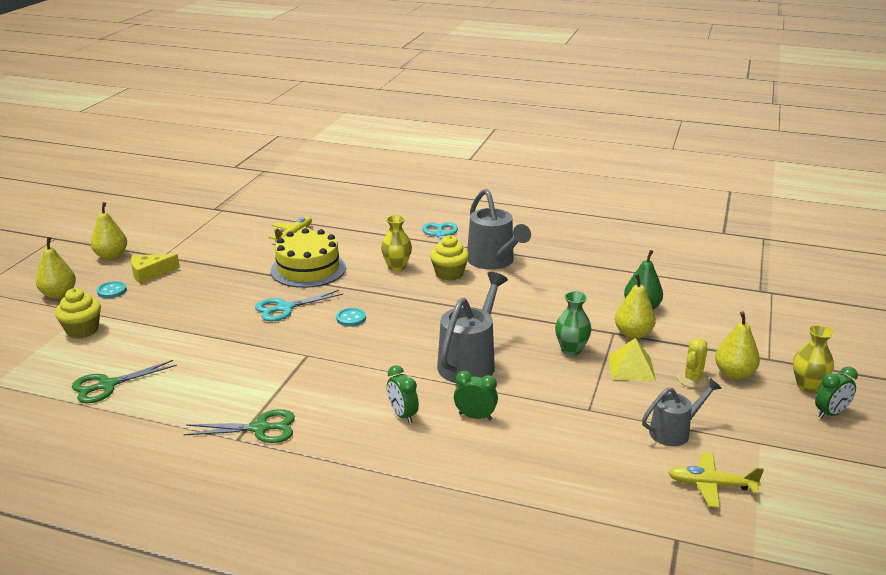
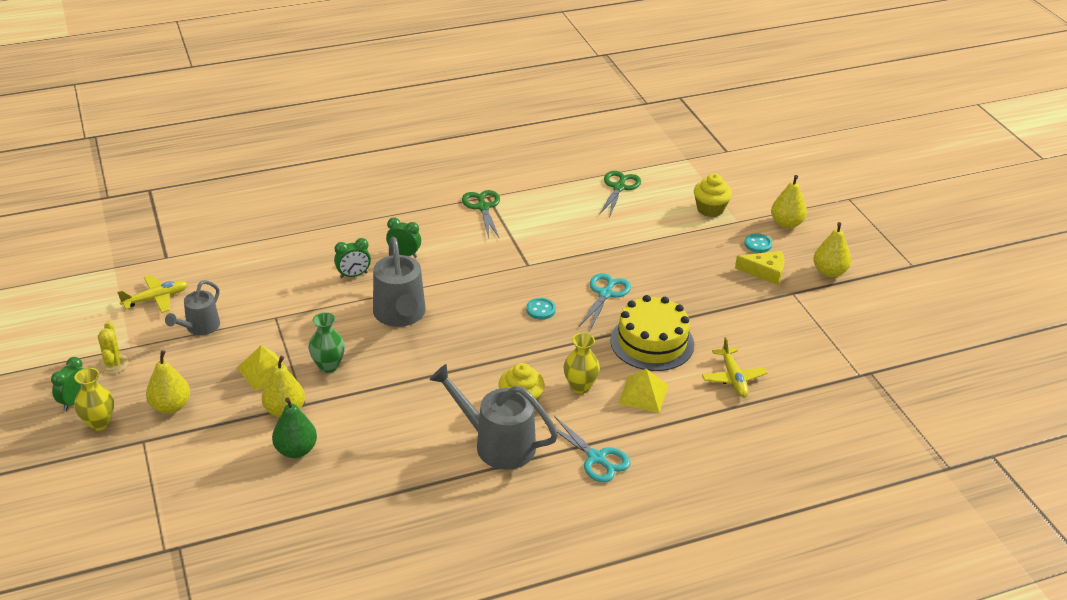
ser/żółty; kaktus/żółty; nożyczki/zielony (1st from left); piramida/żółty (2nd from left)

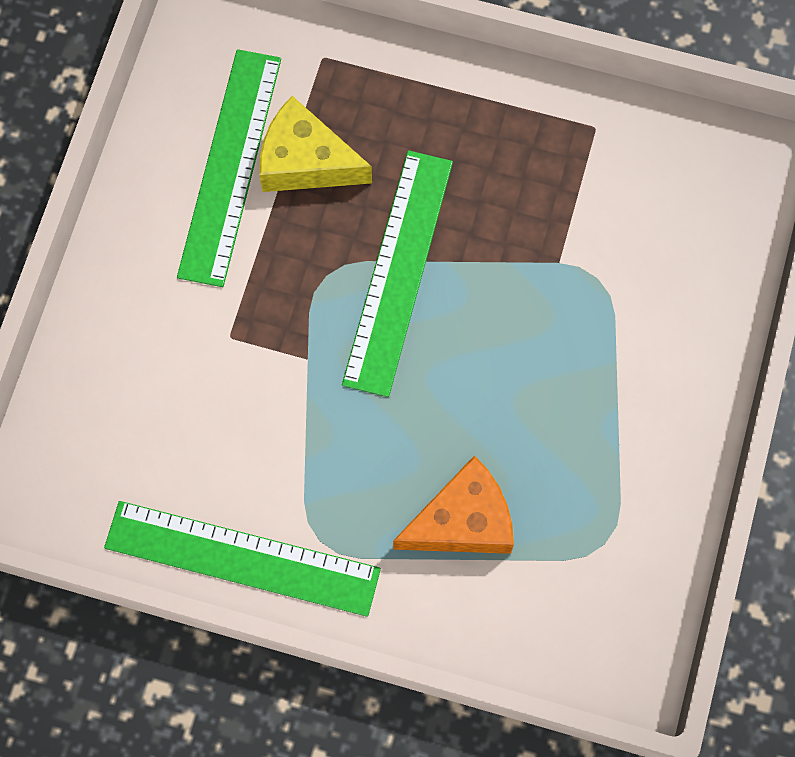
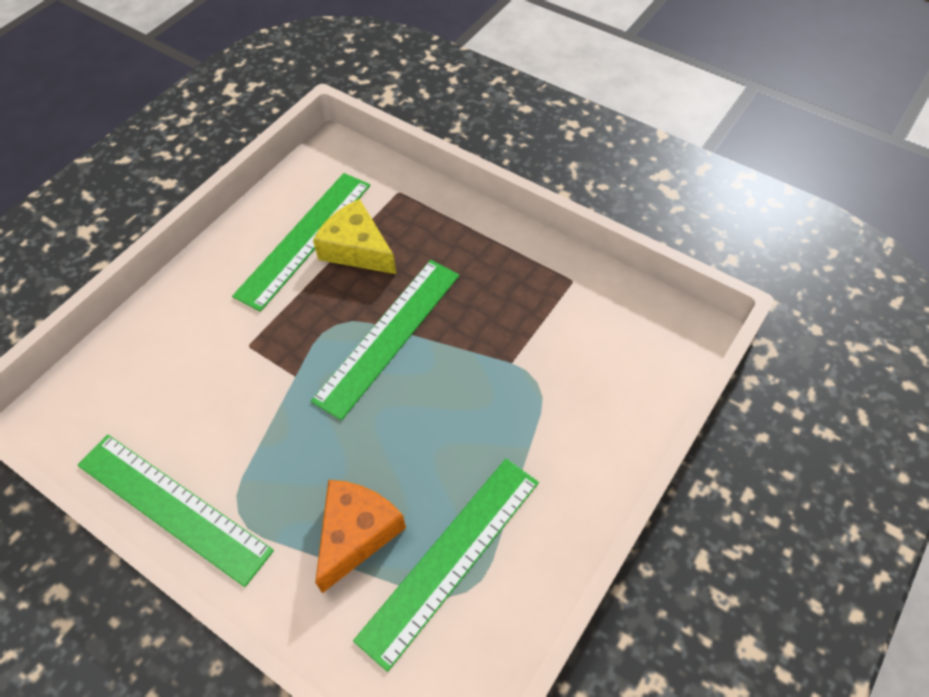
ser/pomarańczowy; linijka/zielony (4th from left)

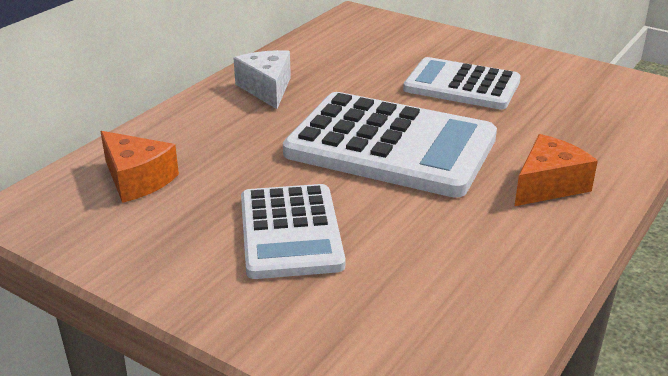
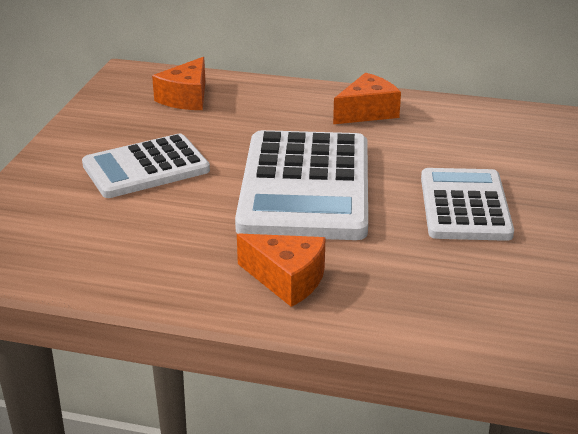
ser/pomarańczowy (3rd from left)

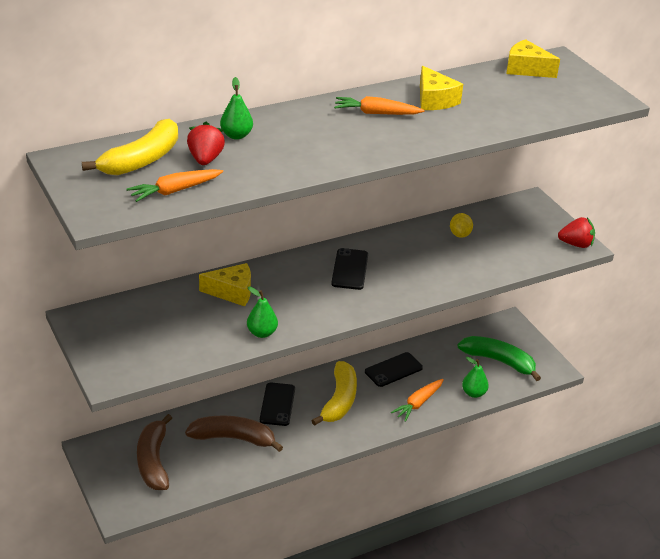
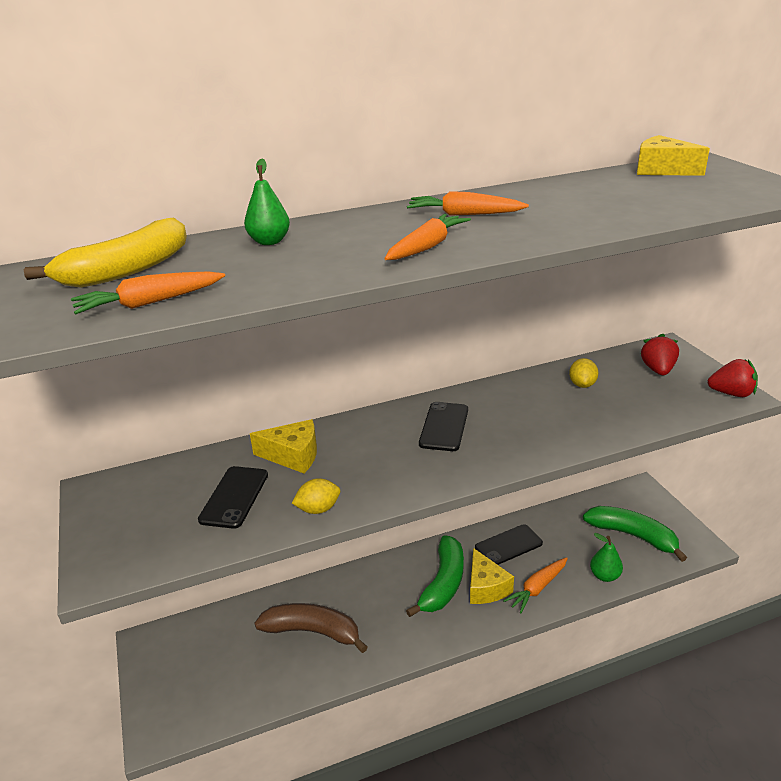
ser/żółty (2nd from left); truskawka/czerwony (1st from left); cytryna/żółty (1st from left); banan/zielony (1st from left); telefon/czarny (1st from left); banan/brązowy (1st from left in the first image); marchewka/pomarańczowy (2nd from left)

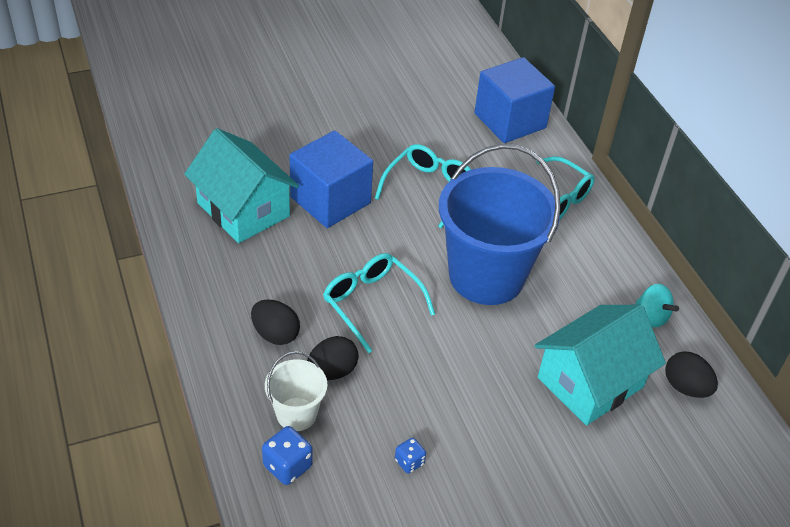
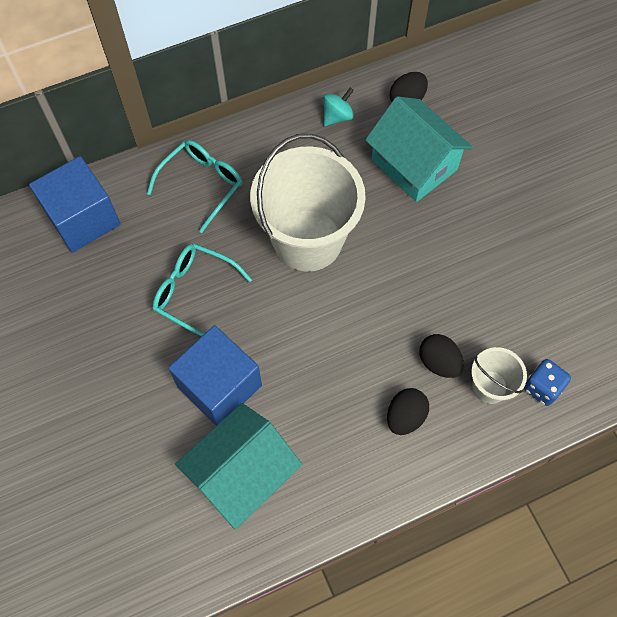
wiadro/biały (1st from left); okulary/turkusowy (1st from left in the first image); kostka do gry/niebieski (2nd from left in the first image)

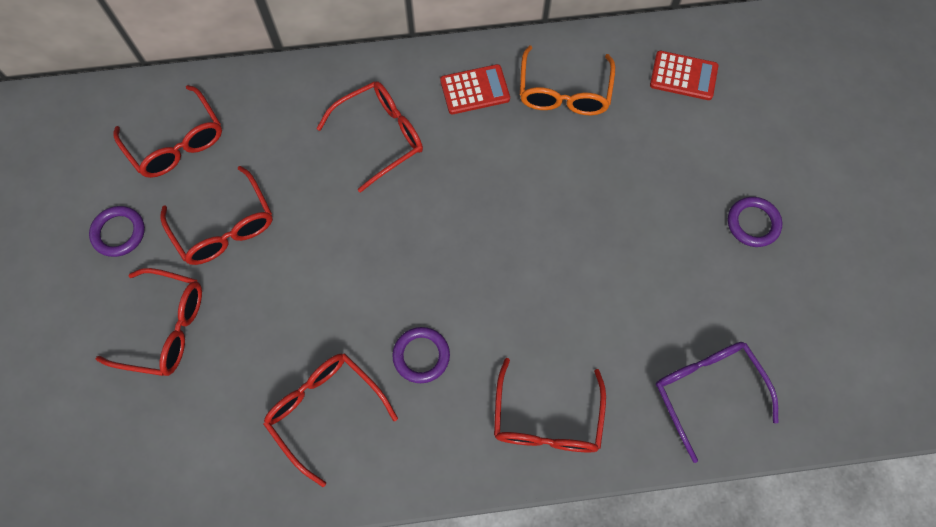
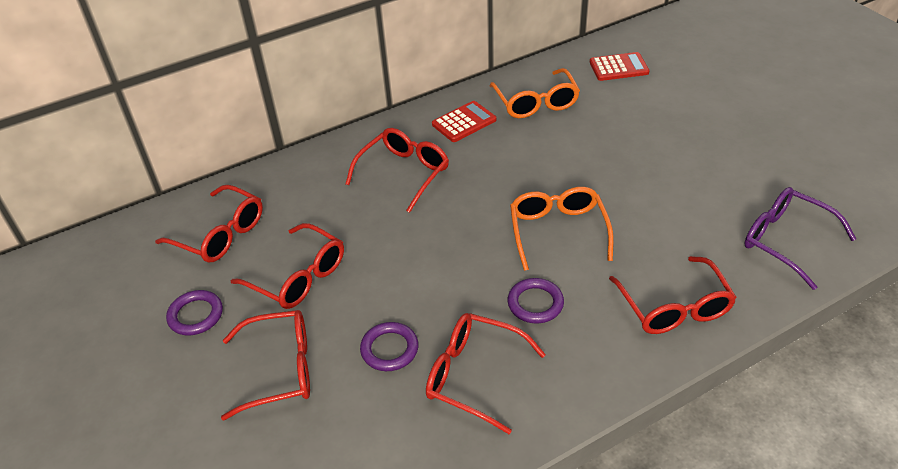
pierścień/fioletowy (2nd from left); okulary/pomarańczowy (2nd from left)

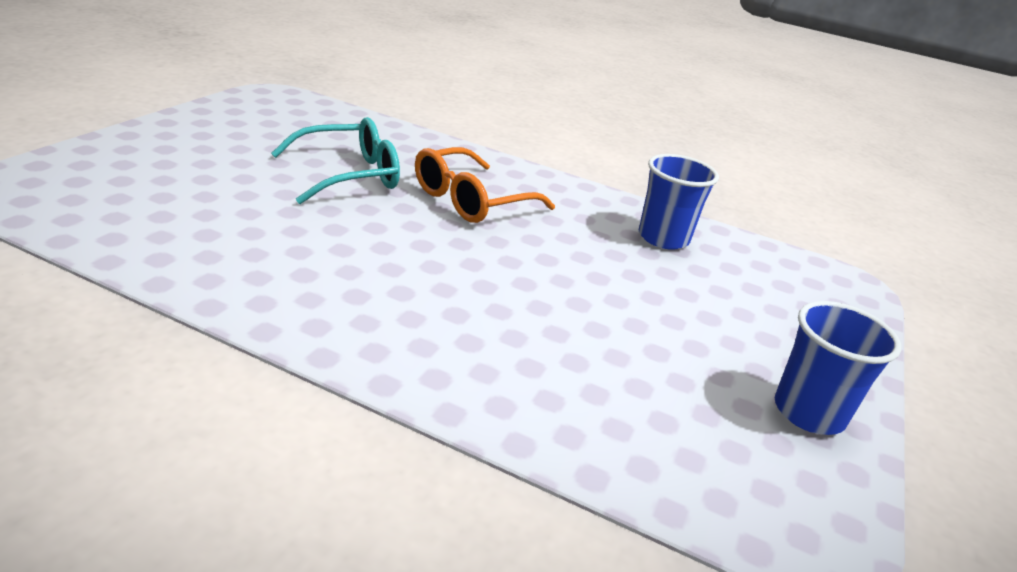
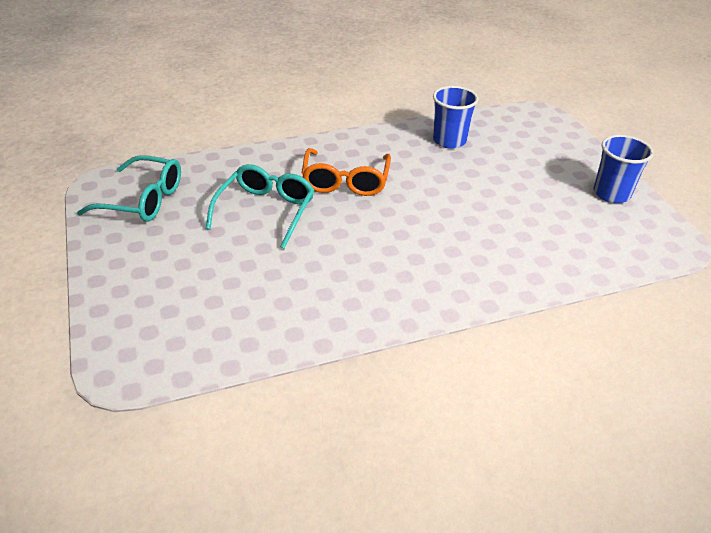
okulary/turkusowy (1st from left)

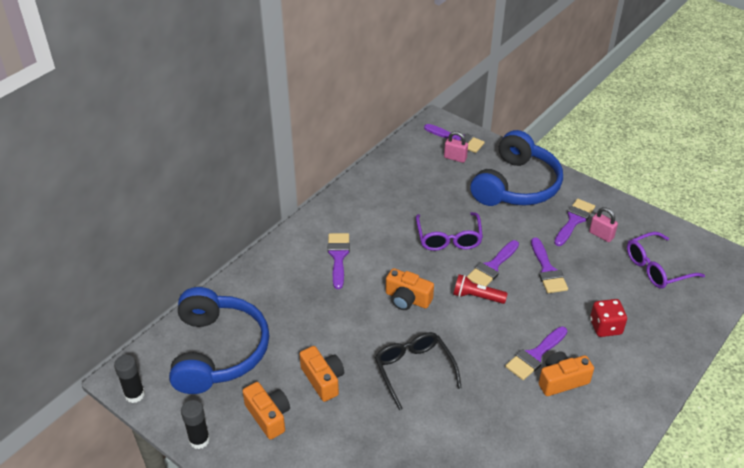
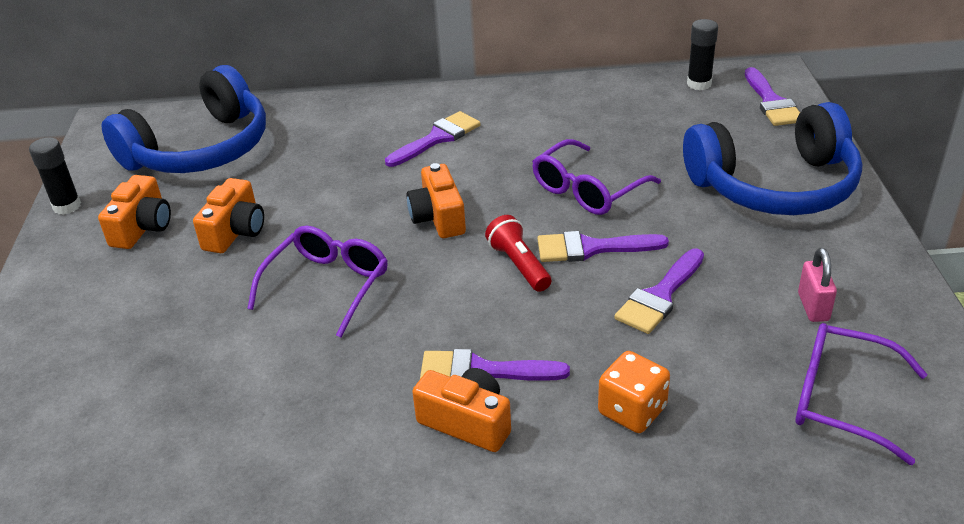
kłódka/różowy (1st from left in the first image); pędzel/fioletowy (6th from left in the first image); kostka do gry/pomarańczowy; okulary/fioletowy (1st from left); klej w sztyfcie/czarny (2nd from left)

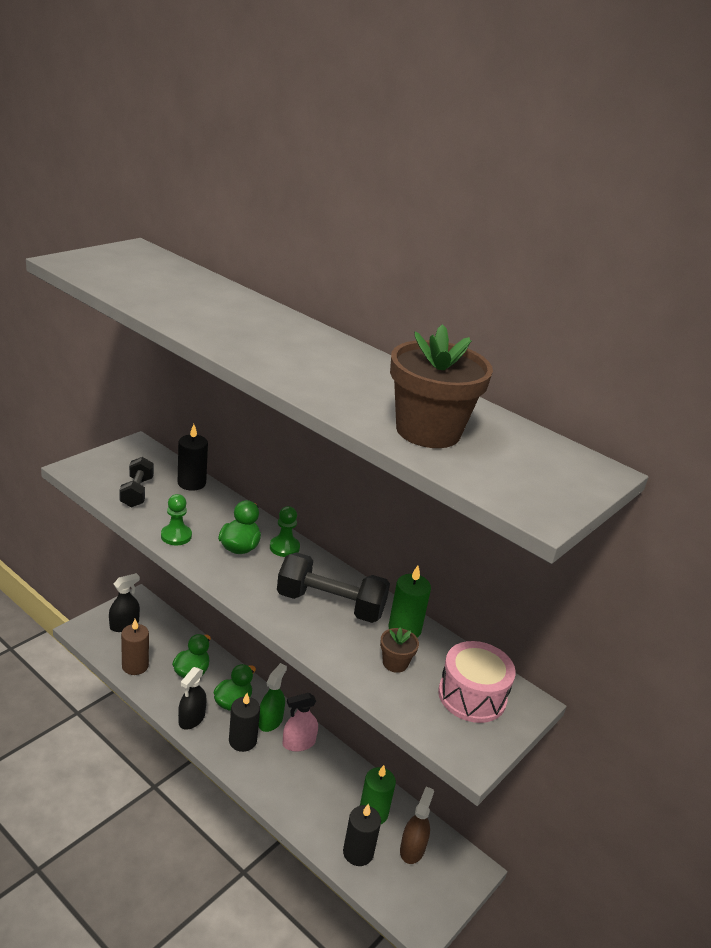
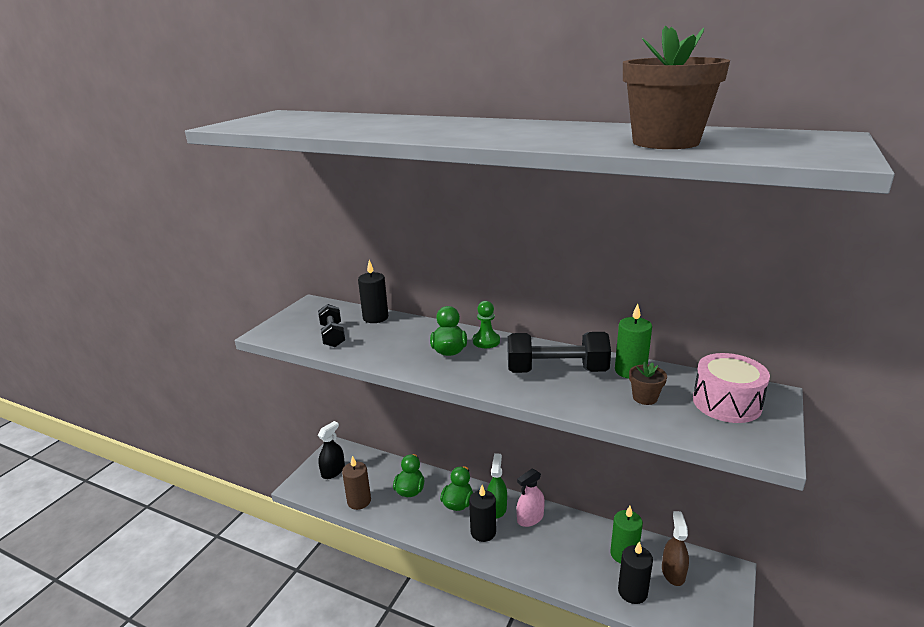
pionek/zielony (1st from left in the first image); spryskiwacz/czarny (2nd from left in the first image)

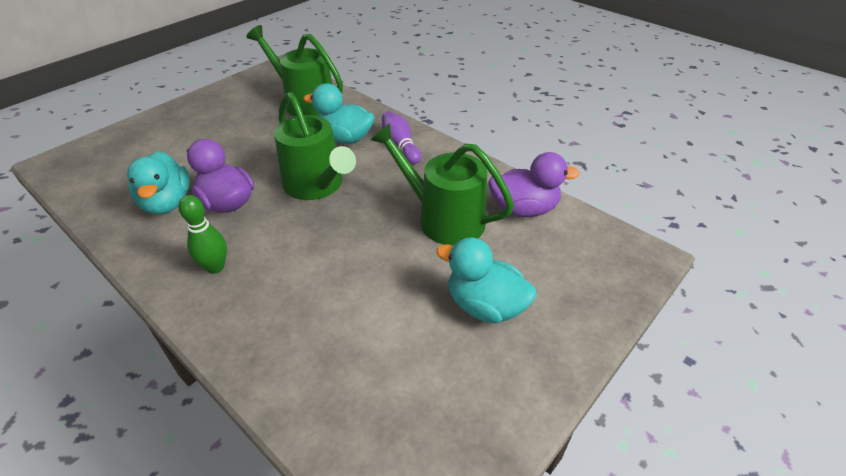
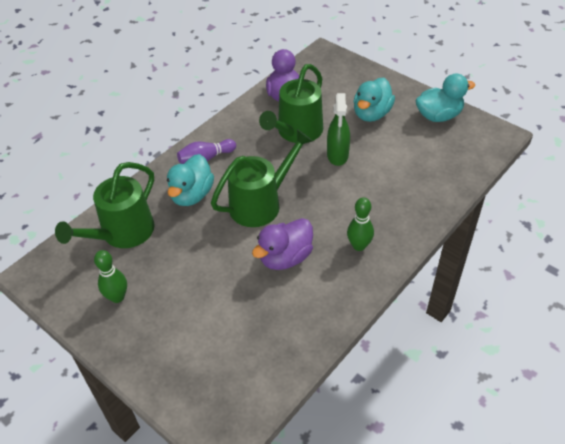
kaczka/turkusowy (3rd from left); spryskiwacz/zielony; kręgiel/zielony (1st from left)

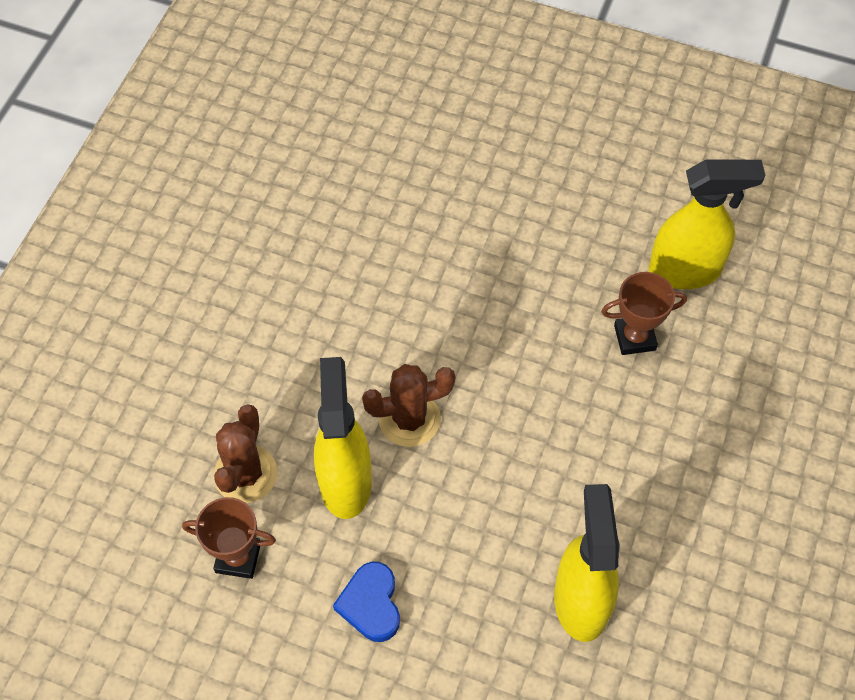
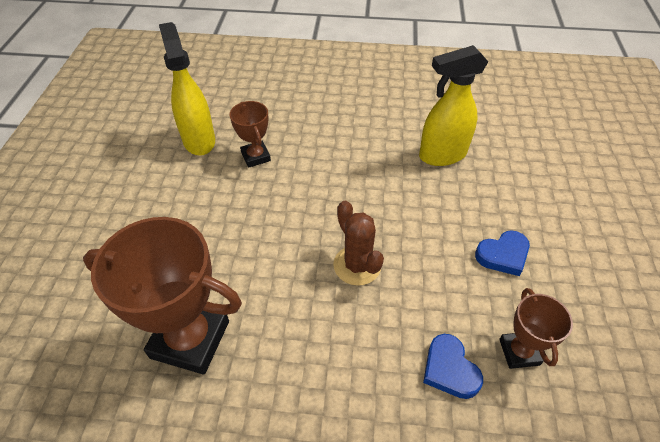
spryskiwacz/żółty (1st from left in the first image); serce/niebieski (1st from left); puchar/brązowy (1st from left)

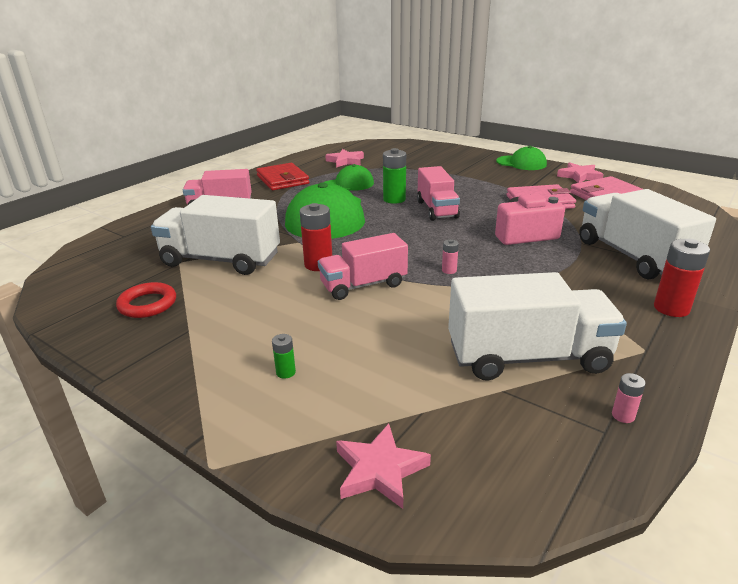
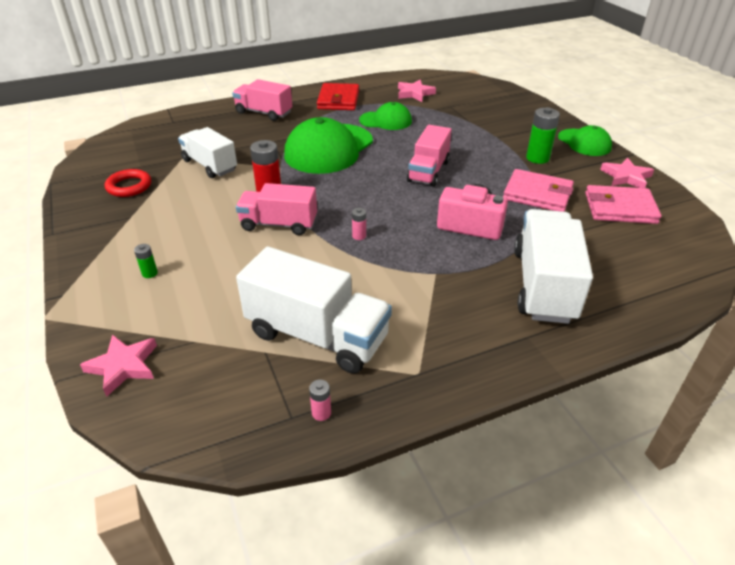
bateria/zielony (2nd from left); ciężarówka/biały (1st from left); bateria/czerwony (2nd from left in the first image)

